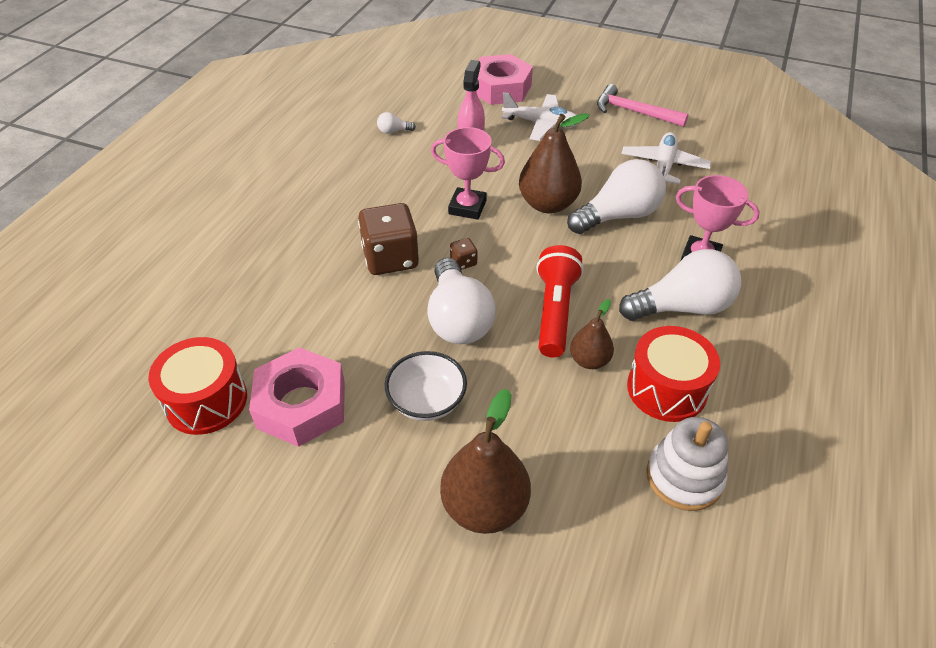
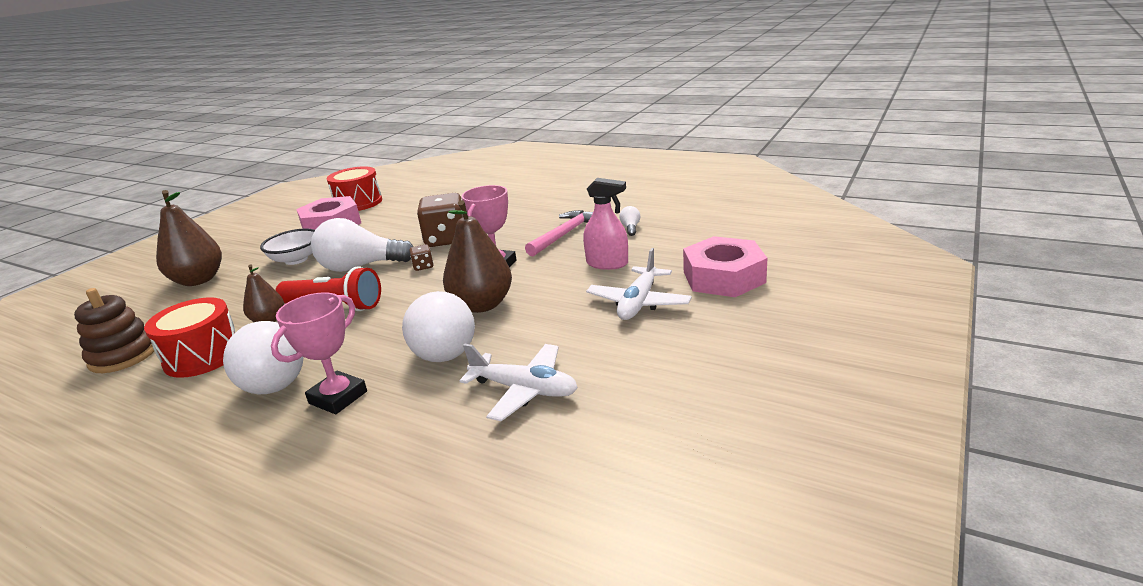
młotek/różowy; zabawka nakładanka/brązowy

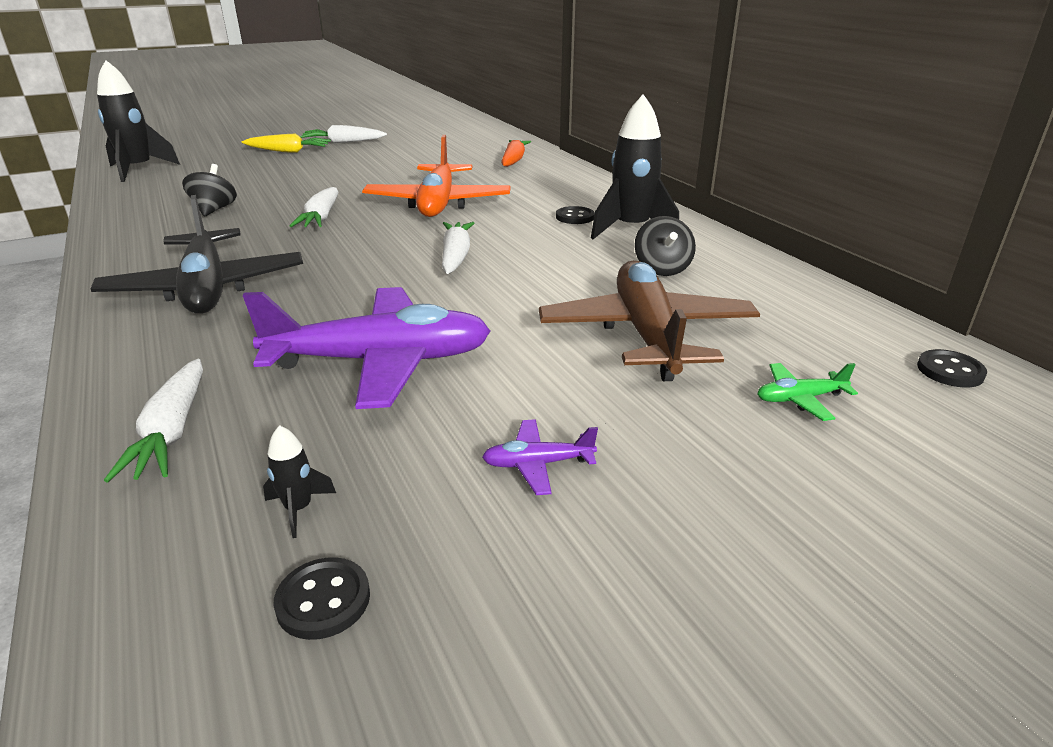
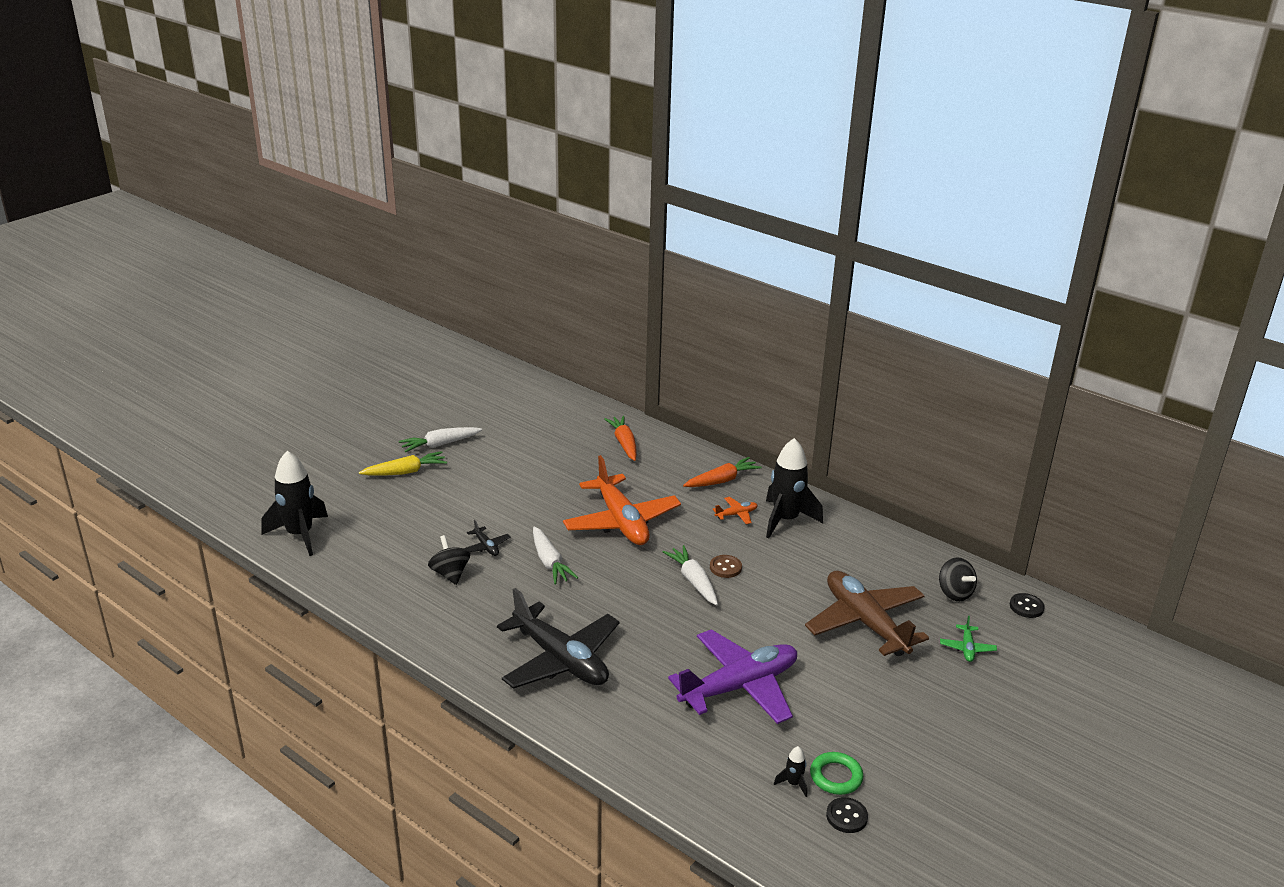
samolot/pomarańczowy (2nd from left); bączek/czarny (2nd from left); marchewka/biały (1st from left in the first image); samolot/zielony; samolot/fioletowy (2nd from left in the first image); marchewka/pomarańczowy (2nd from left); samolot/czarny (1st from left); guzik/brązowy; pierścień/zielony

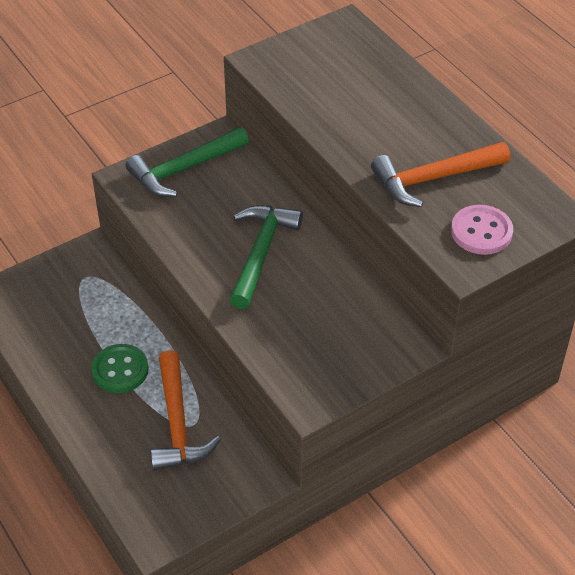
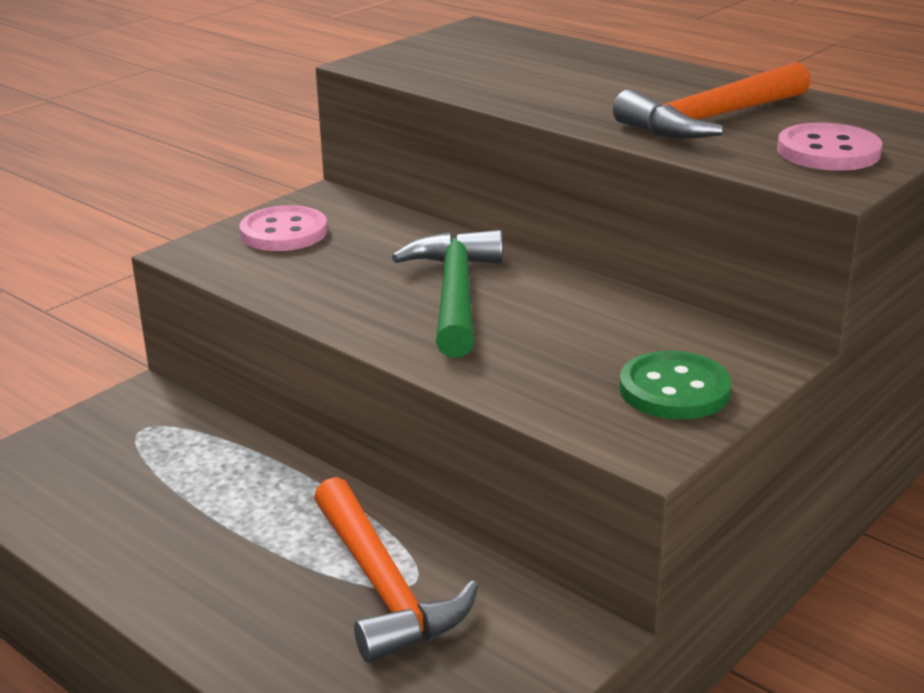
guzik/różowy (1st from left); guzik/zielony

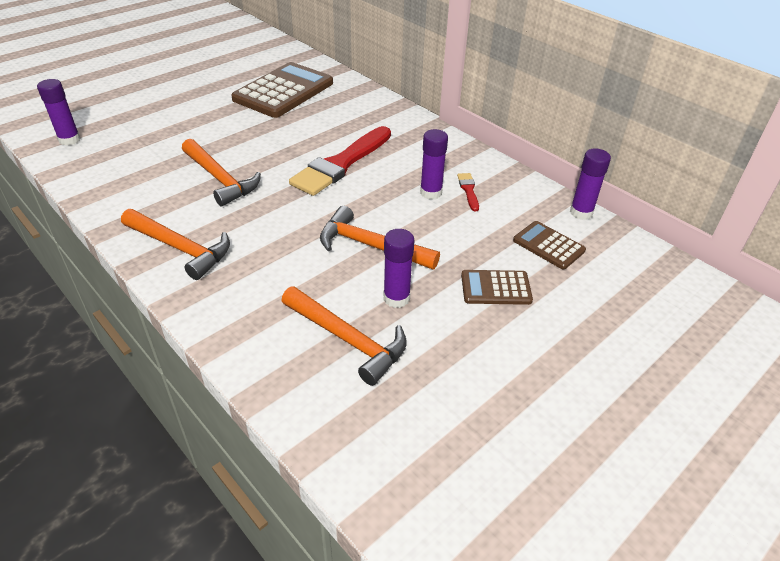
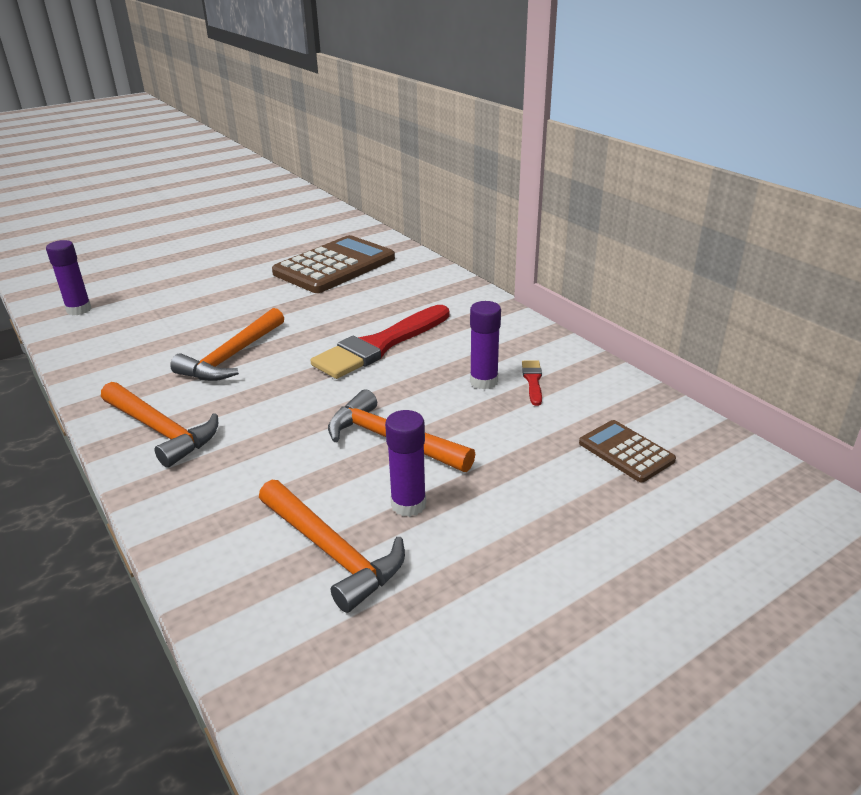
młotek/pomarańczowy (2nd from left); klej w sztyfcie/fioletowy (4th from left in the first image); kalkulator/brązowy (2nd from left in the first image)

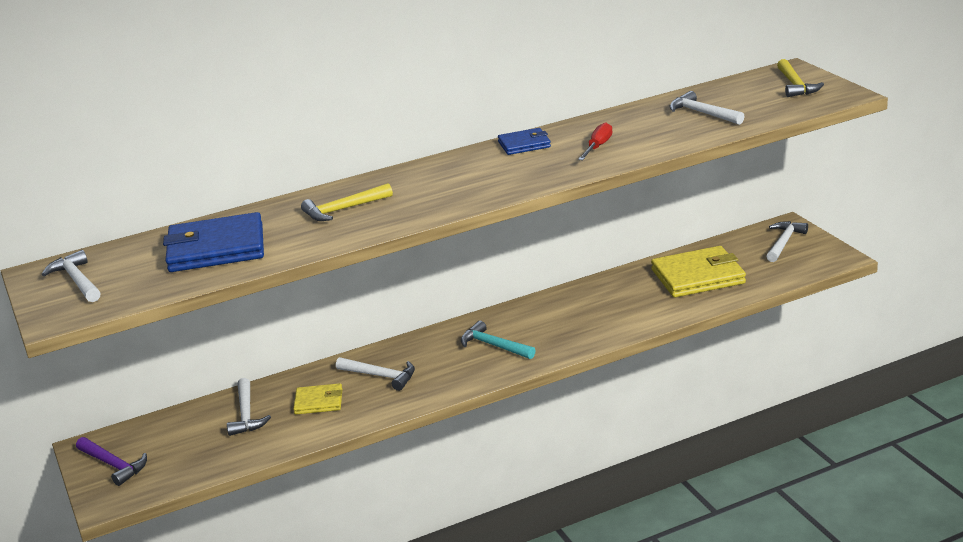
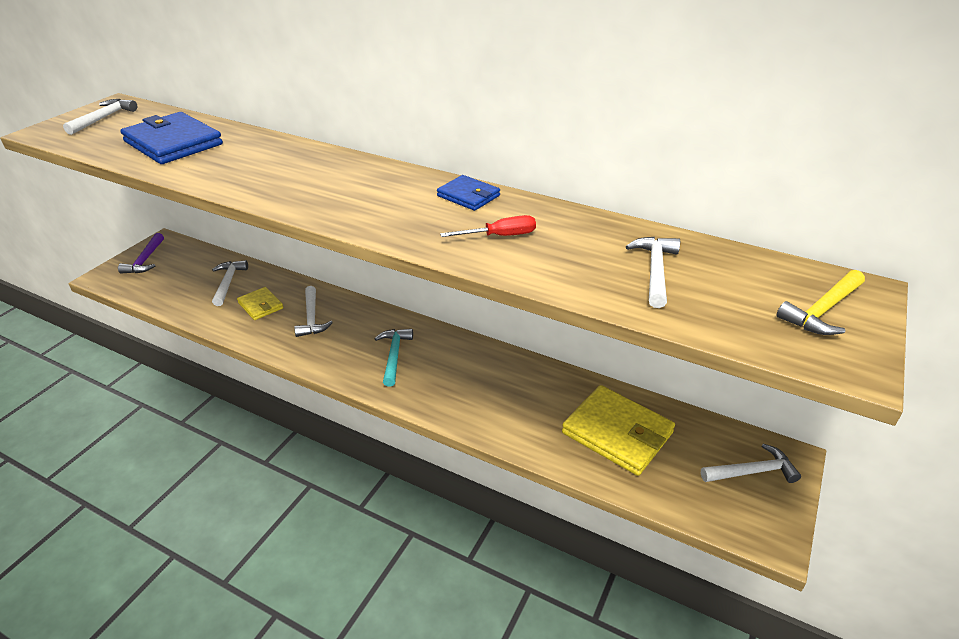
młotek/żółty (1st from left in the first image); młotek/biały (2nd from left)

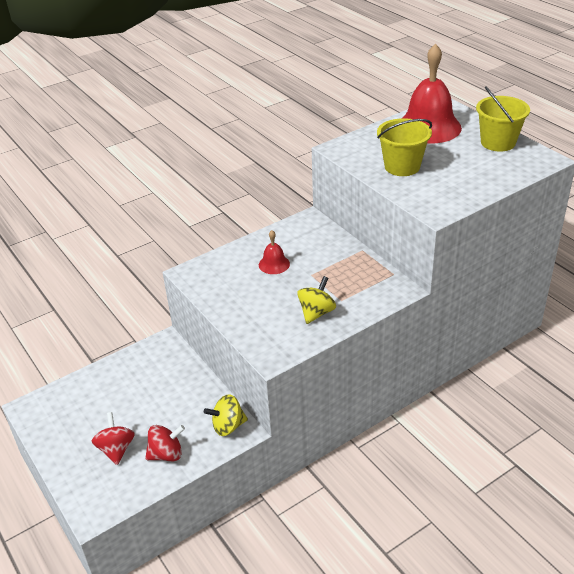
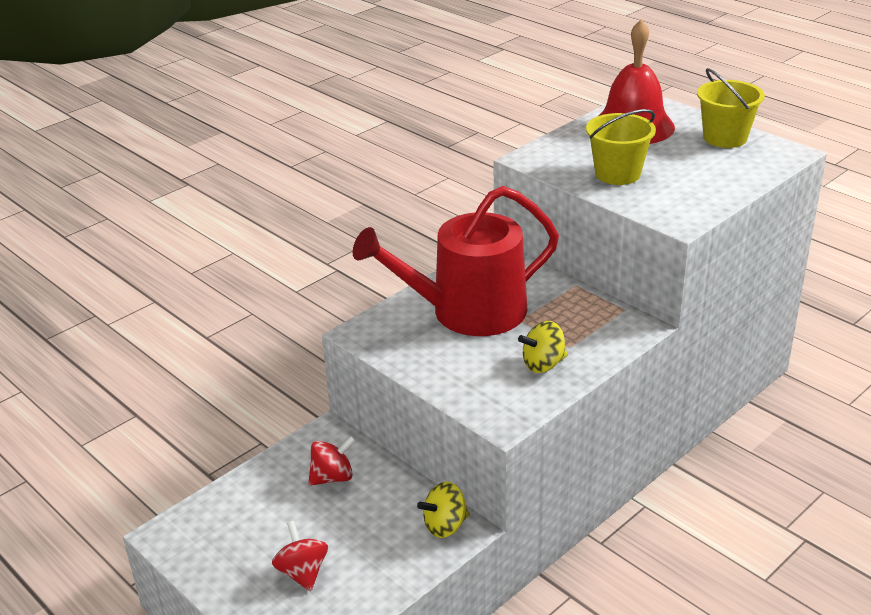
konewka/czerwony; bączek/żółty (2nd from left); bączek/czerwony (2nd from left)

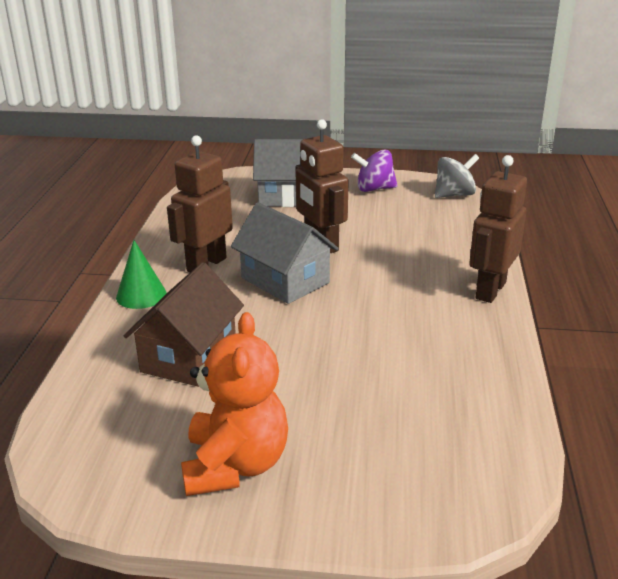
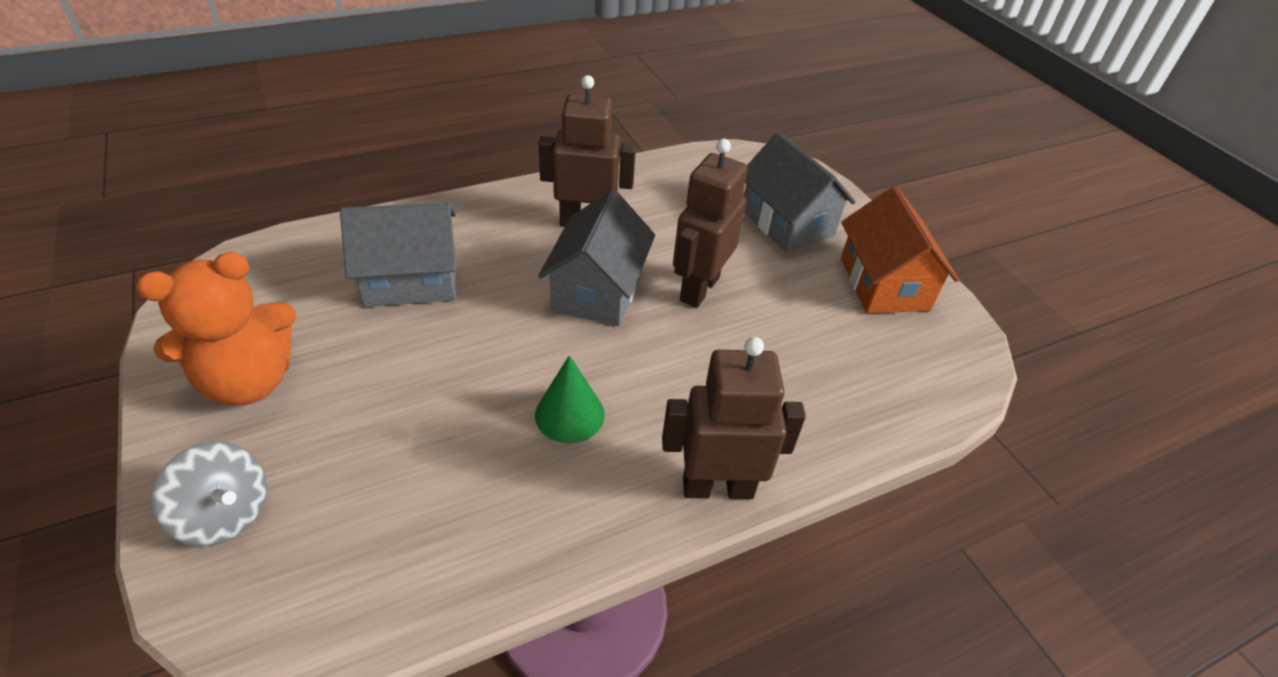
domek/pomarańczowy; bączek/szary; stożek/zielony; domek/szary (1st from left)

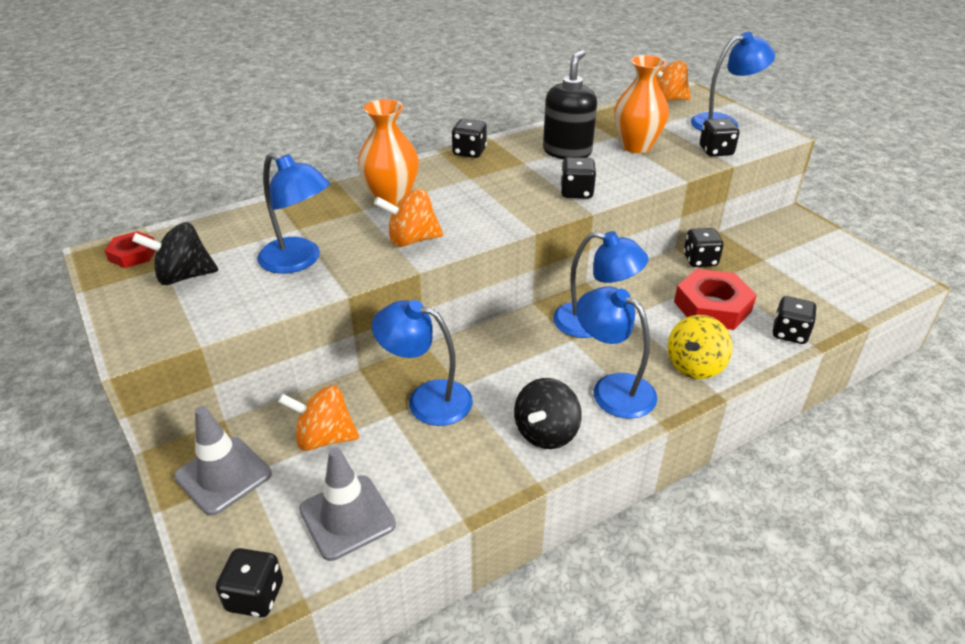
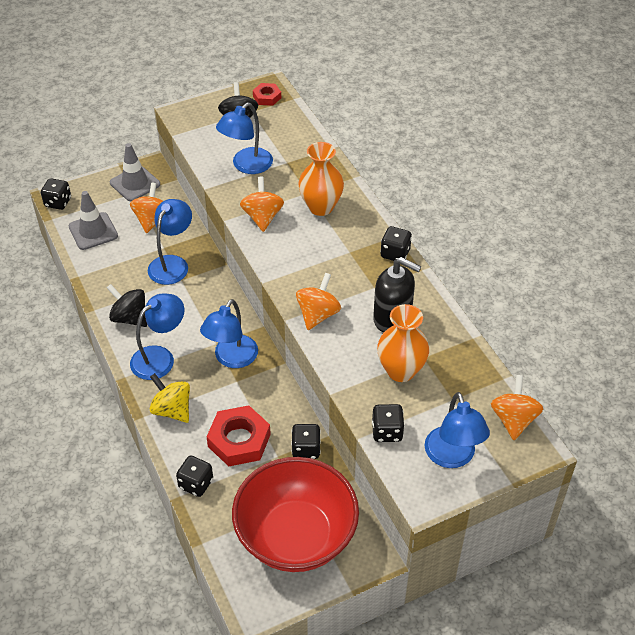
bączek/pomarańczowy (3rd from left); miska/czerwony

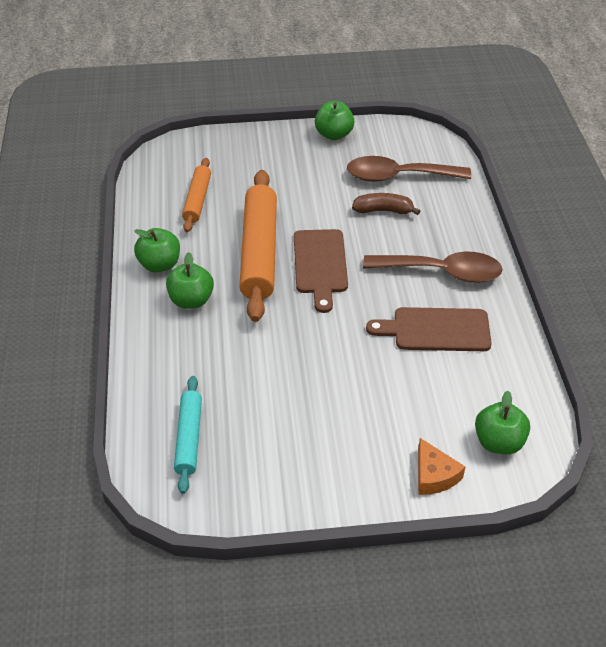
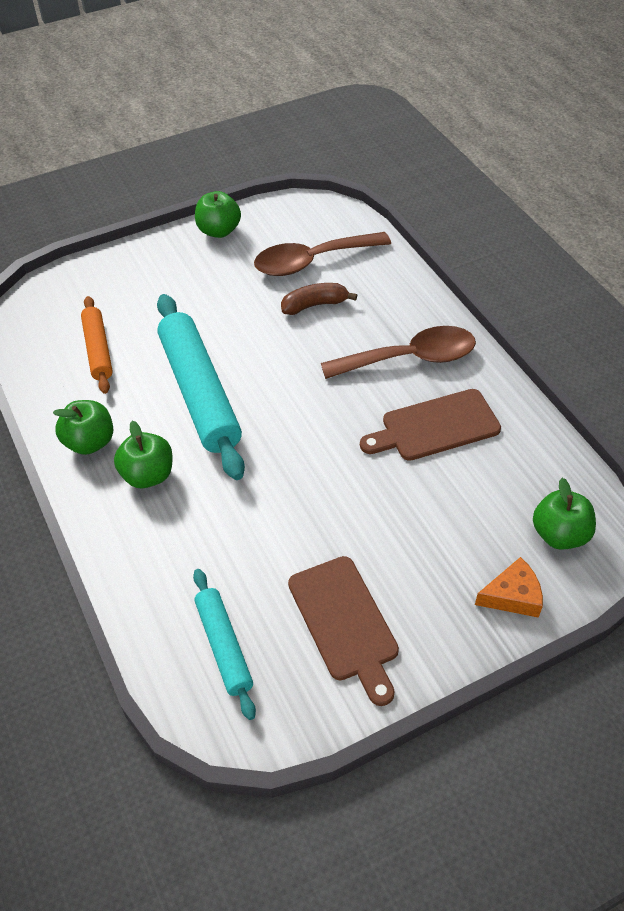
wałek do ciasta/turkusowy (1st from left); deska do krojenia/brązowy (1st from left); ser/pomarańczowy

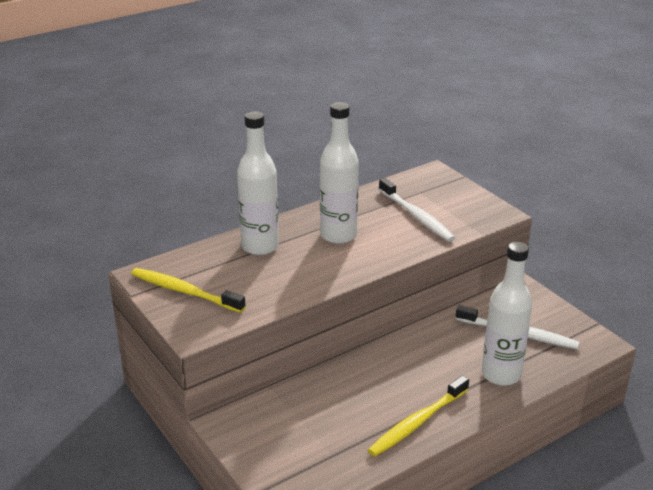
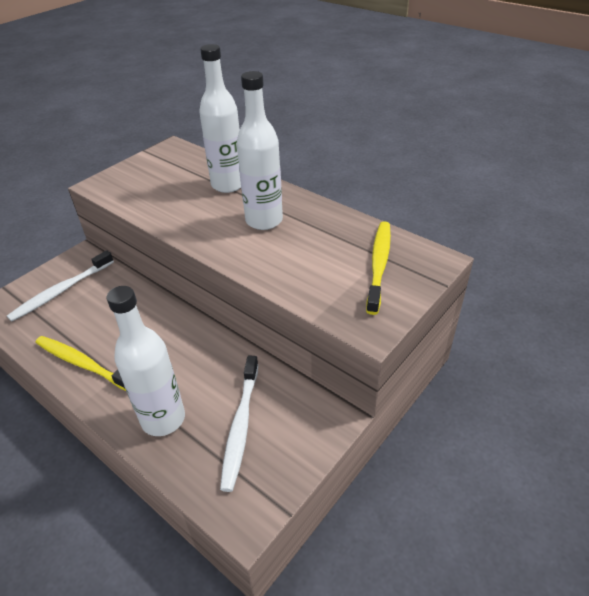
szczoteczka do zębów/biały (1st from left); szczoteczka do zębów/żółty (2nd from left)

